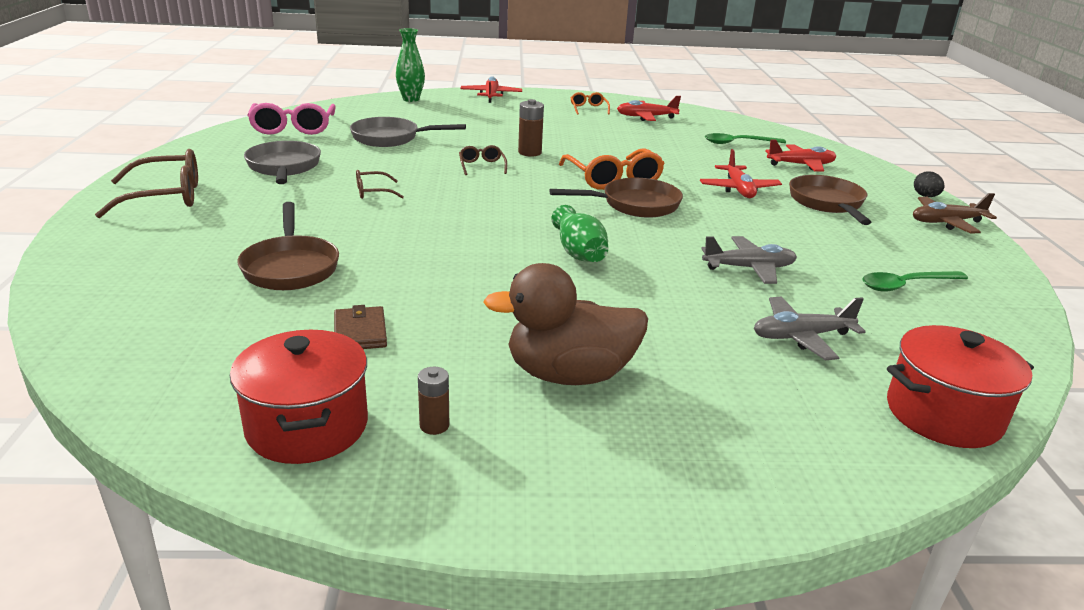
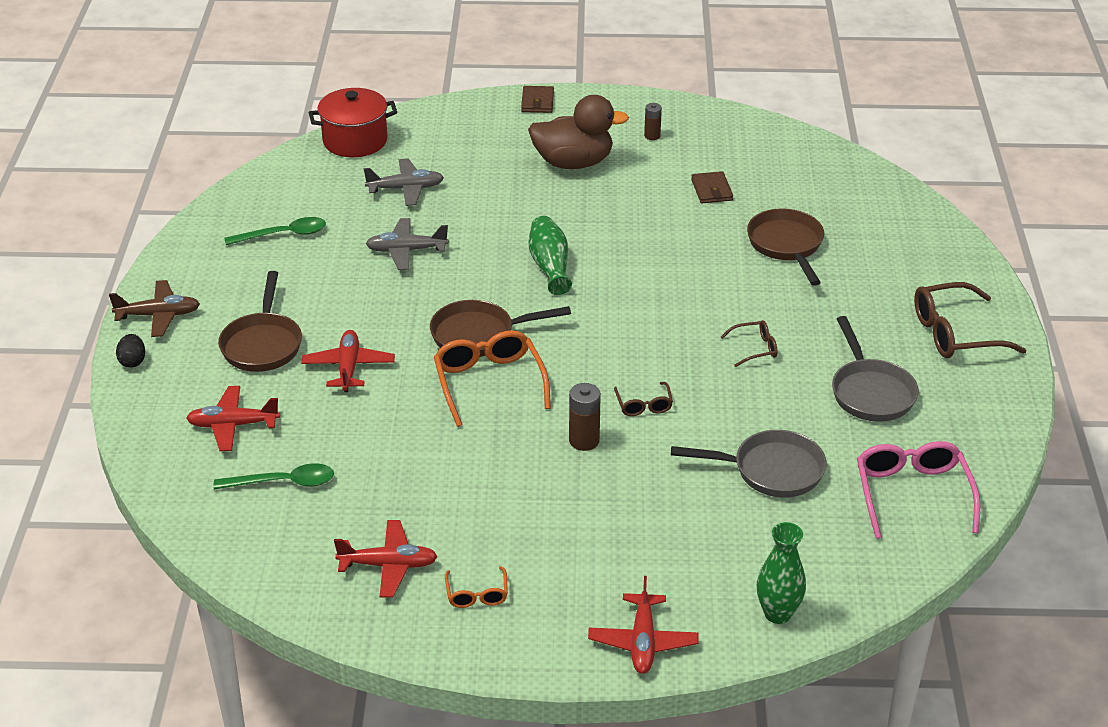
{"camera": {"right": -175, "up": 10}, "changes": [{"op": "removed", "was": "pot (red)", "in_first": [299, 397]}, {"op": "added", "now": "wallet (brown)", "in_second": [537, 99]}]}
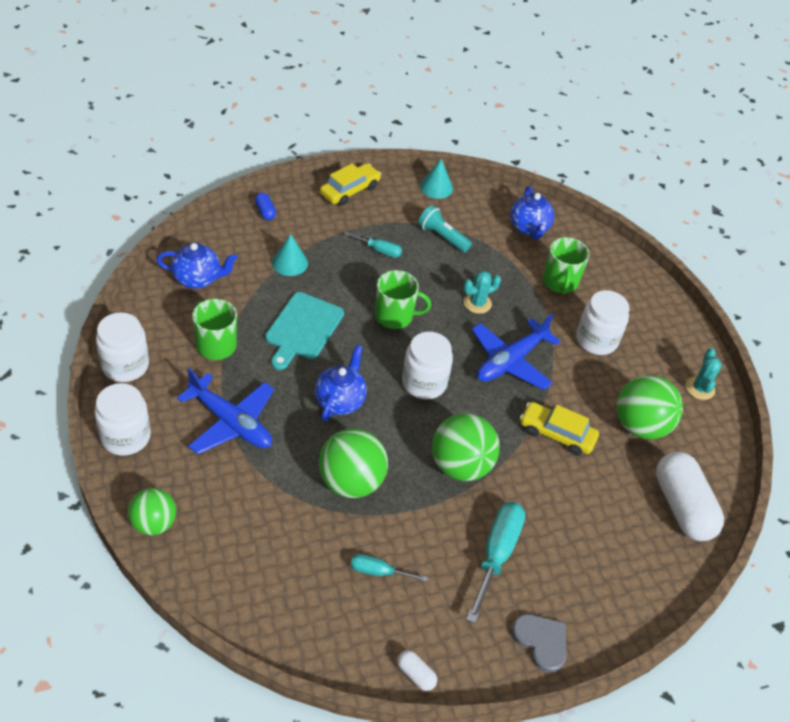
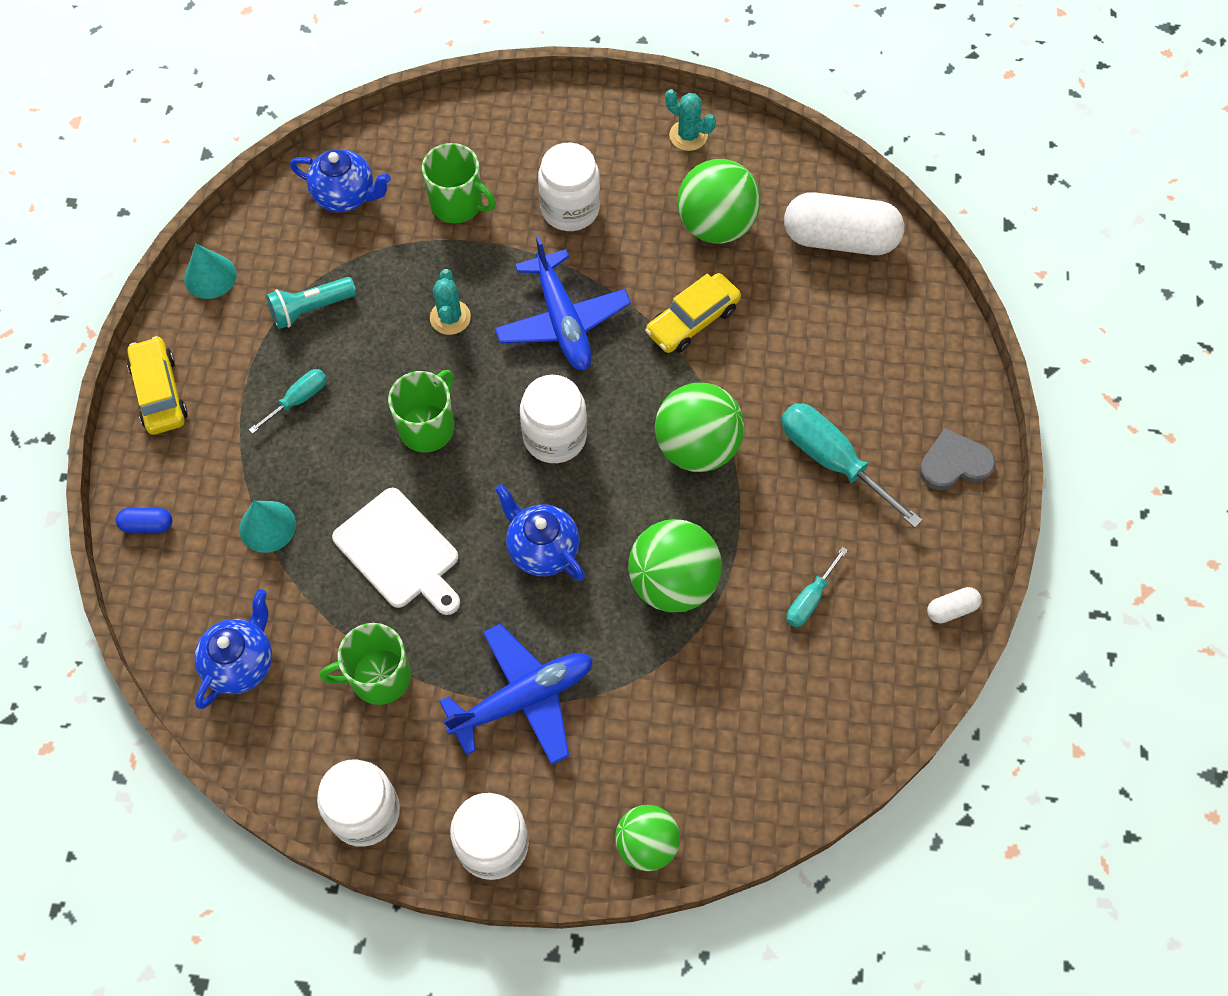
{"camera": {"right": -60, "up": 15}, "changes": [{"op": "recoloured", "was": "cutting board (turquoise)", "now": "cutting board (white)", "in_first": [304, 331], "in_second": [396, 551]}]}
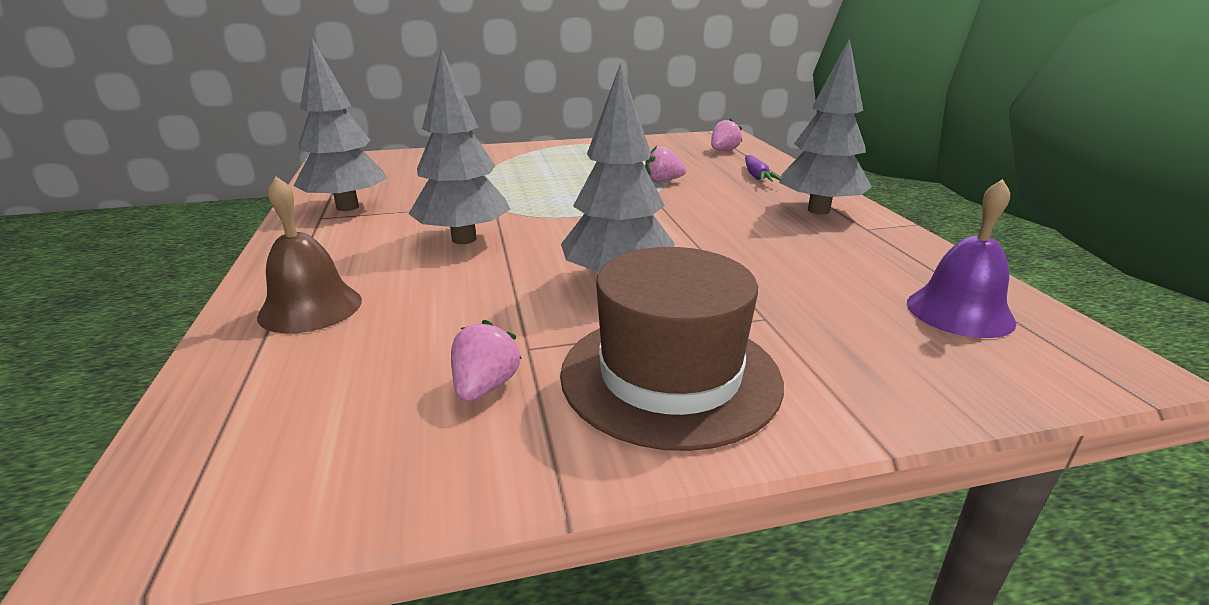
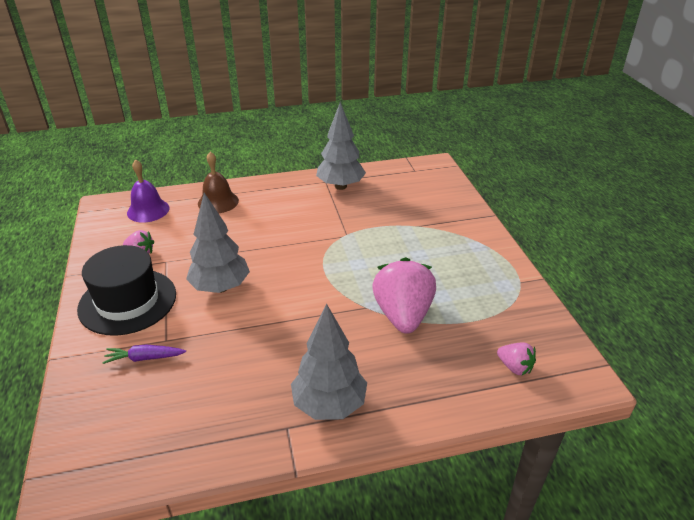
{"camera": {"right": 90, "up": 10}, "changes": [{"op": "removed", "was": "tree (grey)", "in_first": [459, 146]}, {"op": "recoloured", "was": "hat (brown)", "now": "hat (black)", "in_first": [672, 349], "in_second": [126, 290]}, {"op": "resized", "was": "strawberry (pink)", "in_first": [666, 164], "in_second": [404, 295], "ratio": 2.1}, {"op": "moved", "was": "carrot (purple)", "in_first": [762, 168], "in_second": [144, 354]}, {"op": "moved", "was": "bell (purple)", "in_first": [962, 258], "in_second": [148, 190]}]}
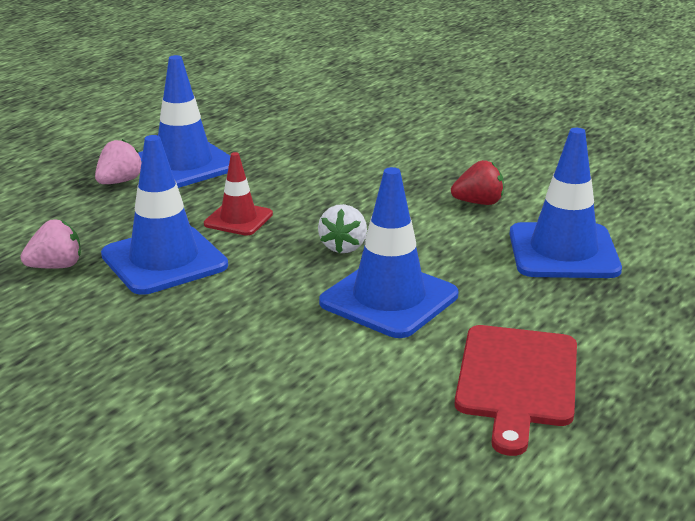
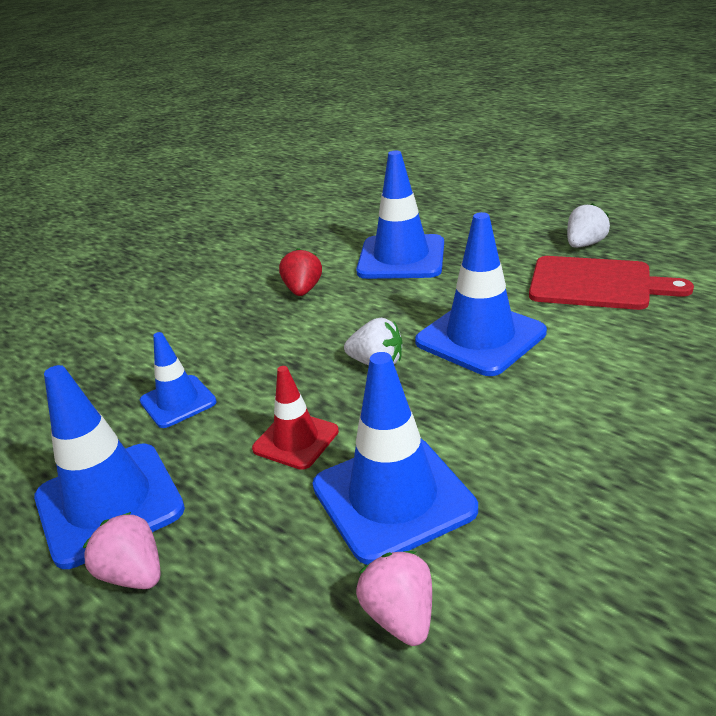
{"camera": {"right": -80, "up": 5}, "changes": [{"op": "added", "now": "traffic cone (blue)", "in_second": [178, 380]}, {"op": "added", "now": "strawberry (white)", "in_second": [588, 225]}]}
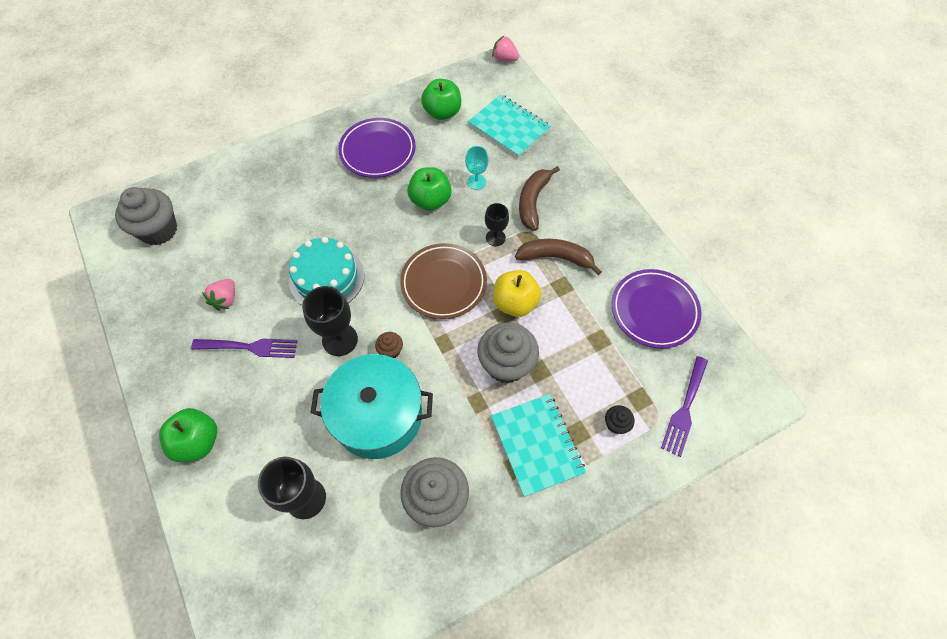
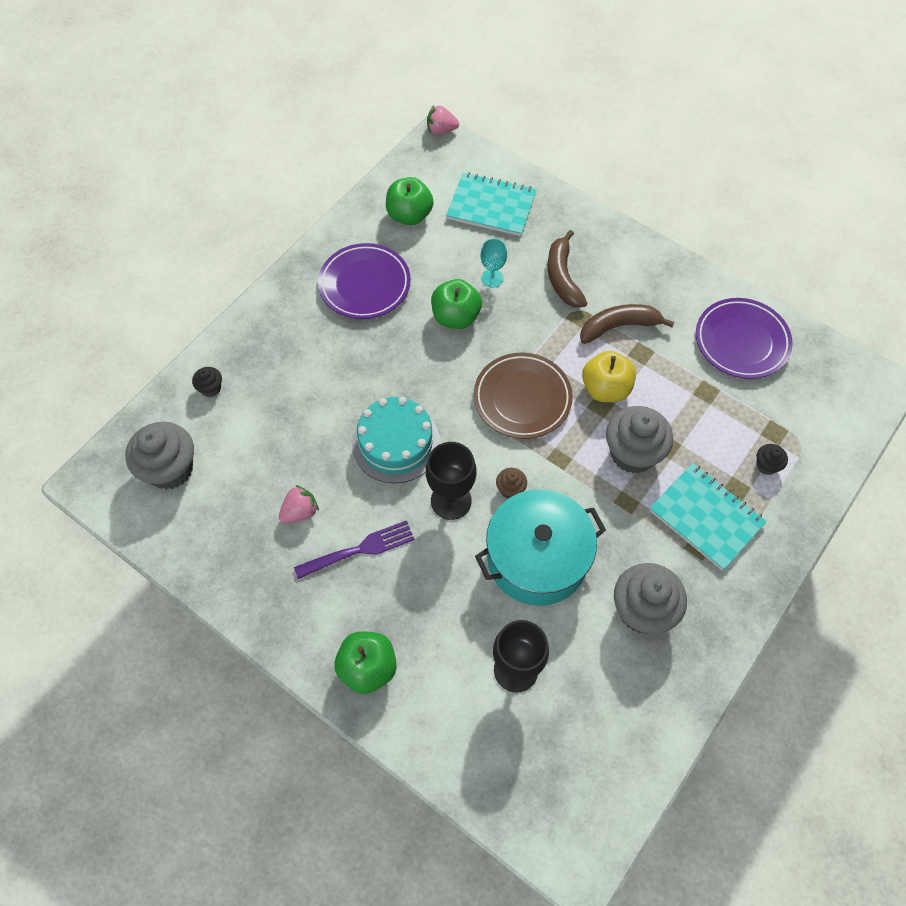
{"camera": {"right": -25, "up": 0}, "changes": [{"op": "turned", "was": "strawberry (pink)", "in_first": [218, 295], "in_second": [299, 504], "clockwise": -120}, {"op": "removed", "was": "goblet (black)", "in_first": [497, 224]}, {"op": "removed", "was": "fork (purple)", "in_first": [684, 406]}, {"op": "added", "now": "cupcake (black)", "in_second": [207, 382]}]}
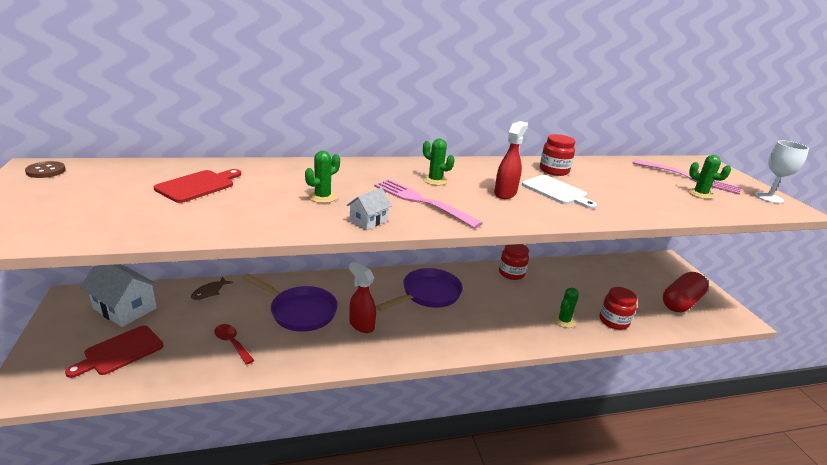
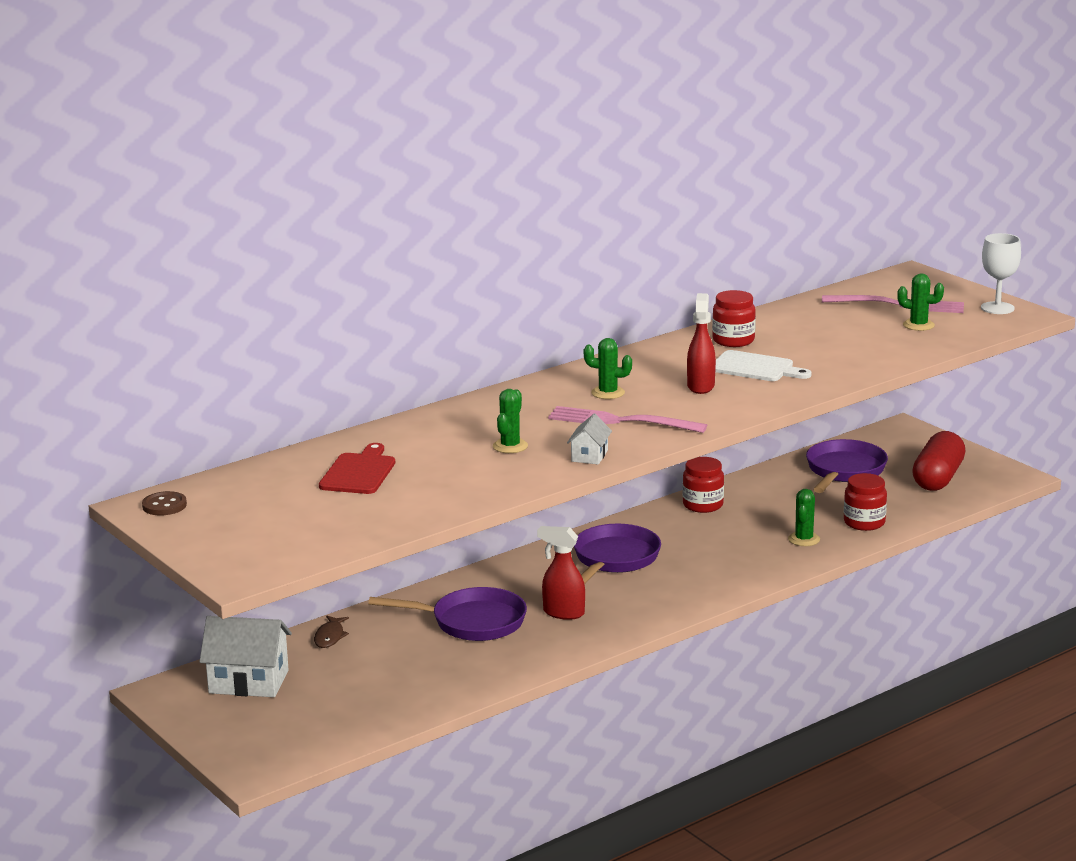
{"camera": {"right": -20, "up": -5}, "changes": [{"op": "removed", "was": "cutting board (red)", "in_first": [114, 351]}, {"op": "removed", "was": "spoon (red)", "in_first": [234, 344]}, {"op": "added", "now": "pan (purple)", "in_second": [847, 466]}]}
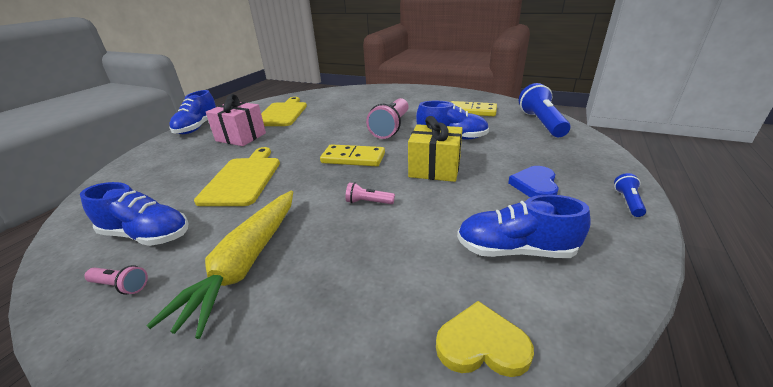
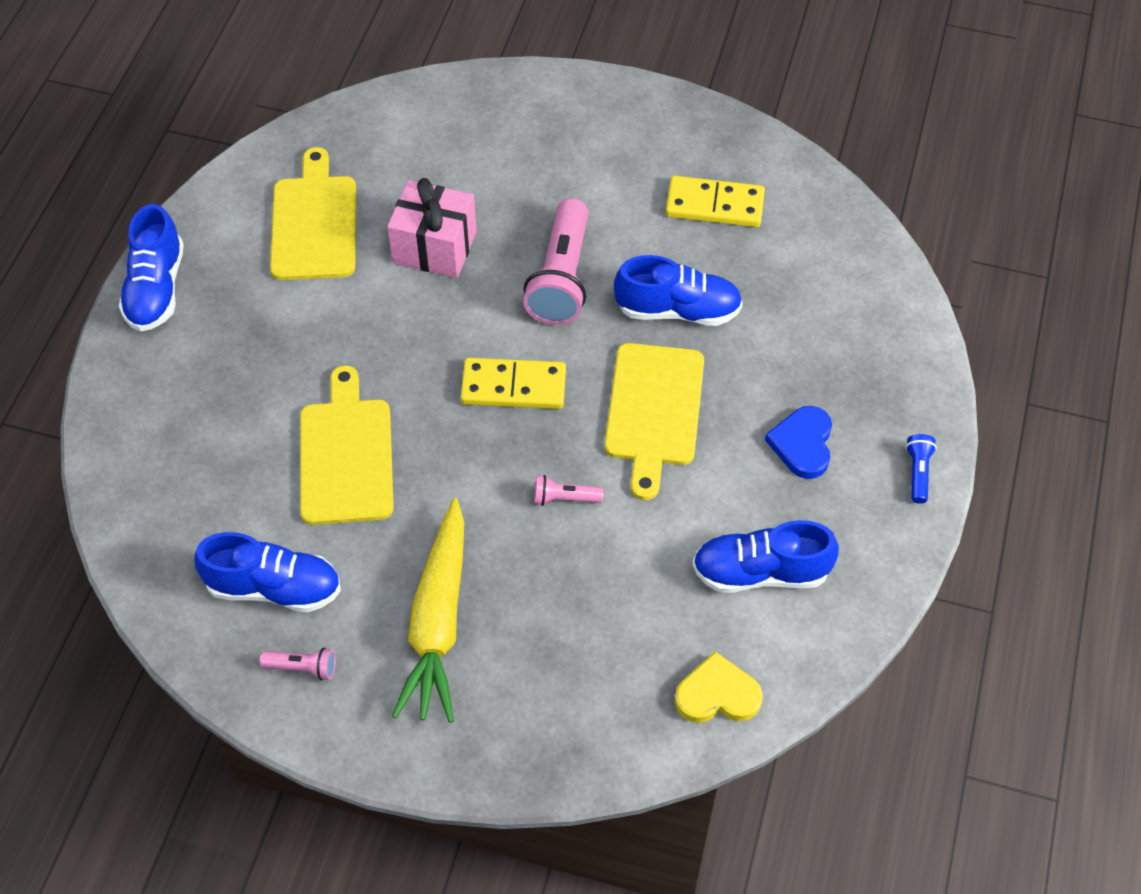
{"camera": {"right": -10, "up": 25}, "changes": [{"op": "moved", "was": "gift (pink)", "in_first": [236, 120], "in_second": [432, 228]}, {"op": "replaced", "was": "gift (yellow)", "now": "cutting board (yellow)", "in_first": [435, 149], "in_second": [654, 421]}, {"op": "removed", "was": "flashlight (blue)", "in_first": [545, 110]}]}
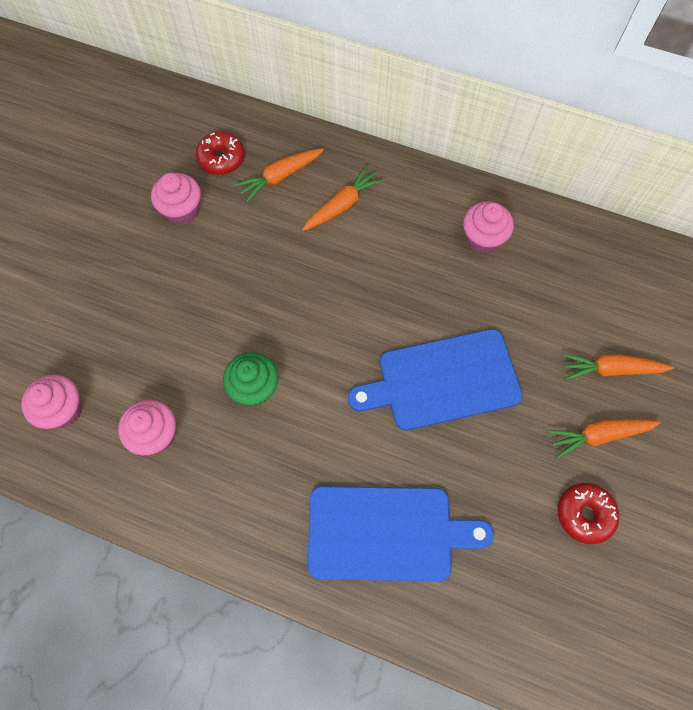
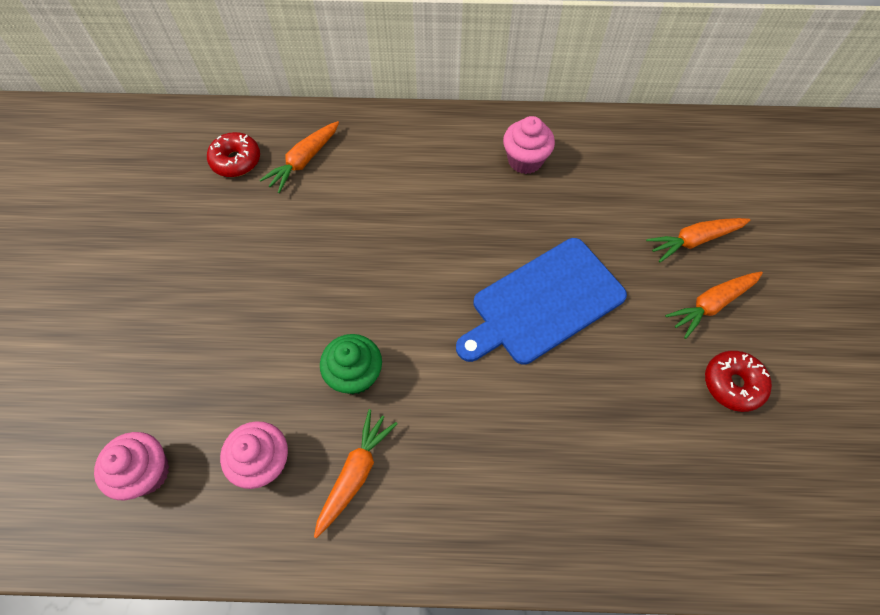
{"camera": {"right": -20, "up": -5}, "changes": [{"op": "removed", "was": "cupcake (pink)", "in_first": [176, 199]}, {"op": "moved", "was": "carrot (orange)", "in_first": [343, 198], "in_second": [356, 473]}, {"op": "removed", "was": "cutting board (blue)", "in_first": [400, 533]}]}
